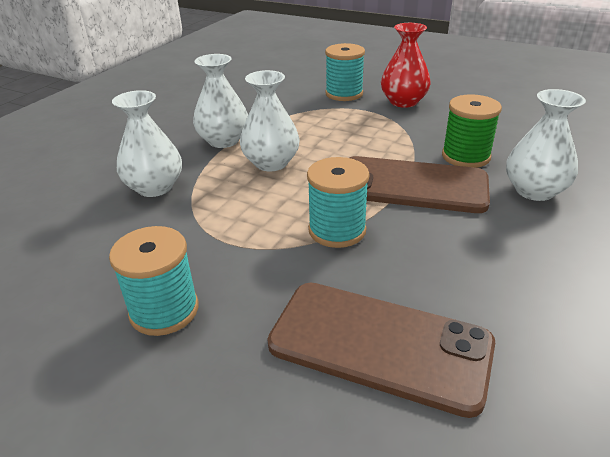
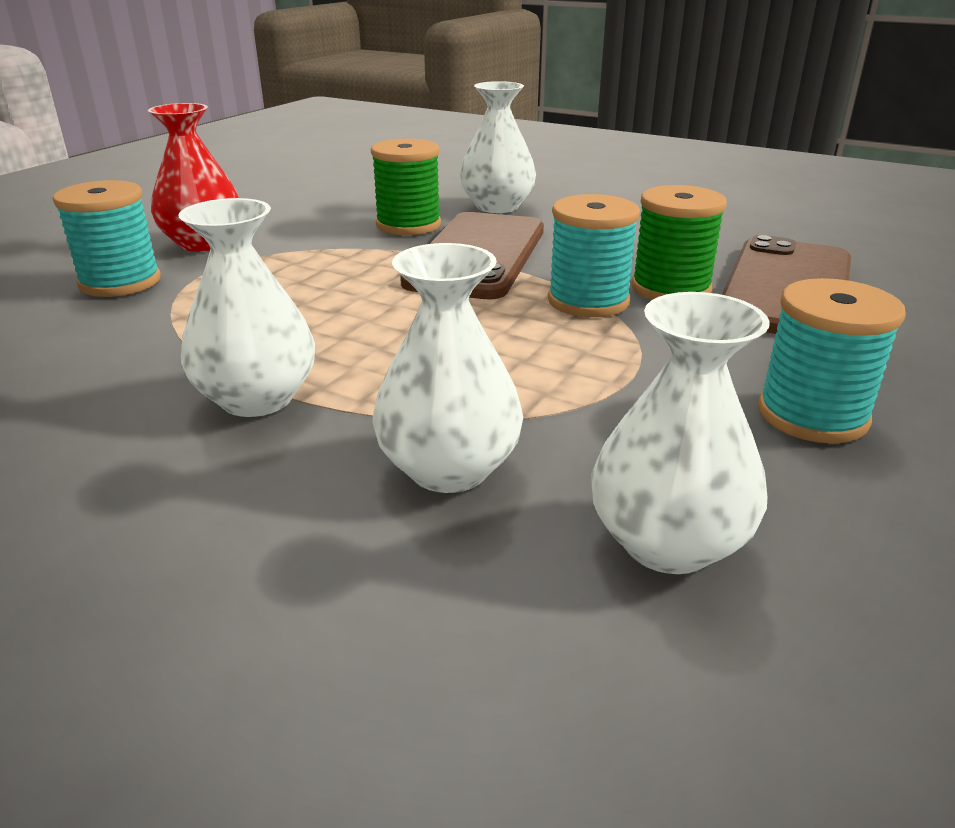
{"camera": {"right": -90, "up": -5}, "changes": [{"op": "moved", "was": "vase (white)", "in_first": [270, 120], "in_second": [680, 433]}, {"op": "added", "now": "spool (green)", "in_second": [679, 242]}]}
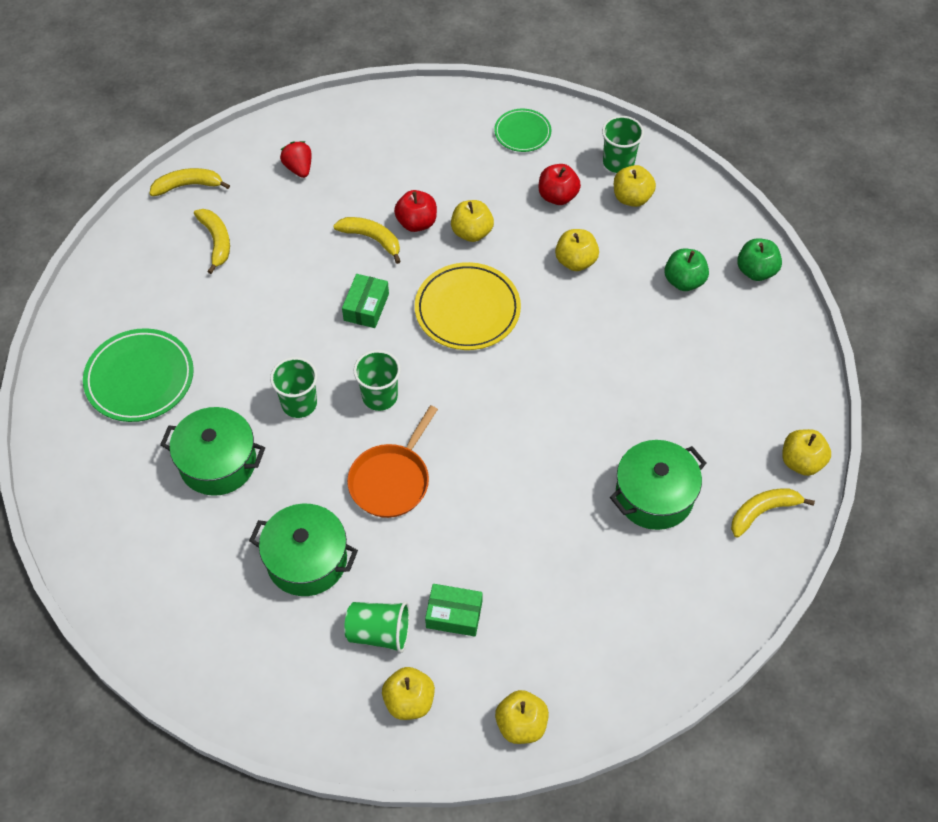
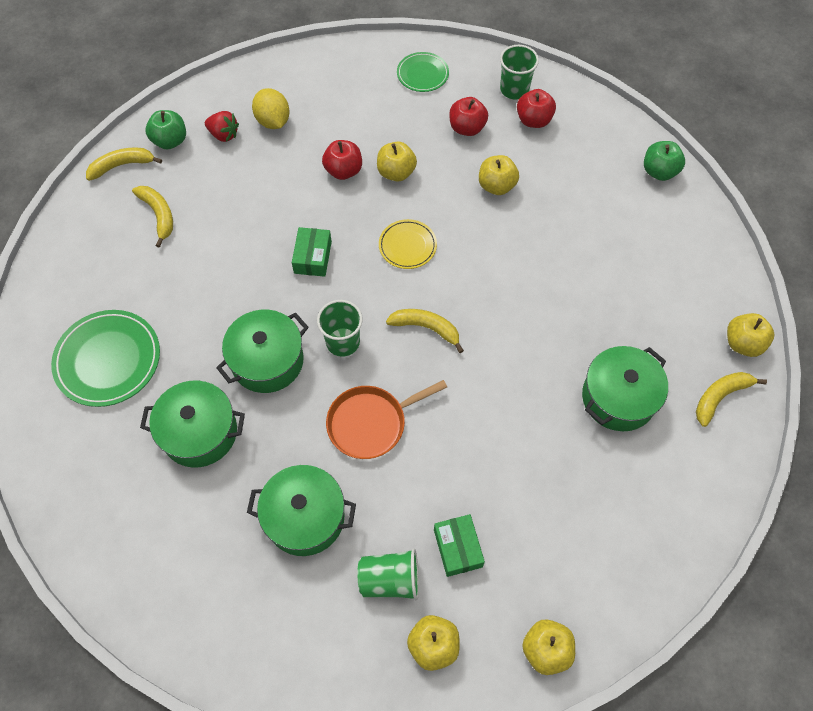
{"camera": {"right": -10, "up": 5}, "changes": [{"op": "replaced", "was": "cup (green)", "now": "pot (green)", "in_first": [293, 387], "in_second": [262, 351]}, {"op": "turned", "was": "strawberry (red)", "in_first": [295, 159], "in_second": [222, 126], "clockwise": 150}, {"op": "moved", "was": "banana (yellow)", "in_first": [367, 240], "in_second": [425, 331]}, {"op": "turned", "was": "pan (orange)", "in_first": [392, 461], "in_second": [386, 419], "clockwise": 45}, {"op": "resized", "was": "plate (yellow)", "in_first": [468, 306], "in_second": [408, 244], "ratio": 0.59}, {"op": "turned", "was": "box (green)", "in_first": [454, 610], "in_second": [459, 545], "clockwise": 75}, {"op": "recoloured", "was": "apple (yellow)", "now": "apple (red)", "in_first": [635, 186], "in_second": [536, 108]}, {"op": "moved", "was": "apple (green)", "in_first": [686, 270], "in_second": [166, 130]}, {"op": "added", "now": "lemon (yellow)", "in_second": [271, 108]}]}
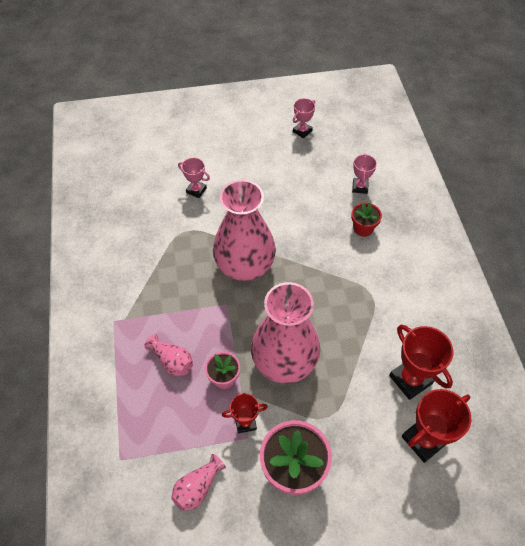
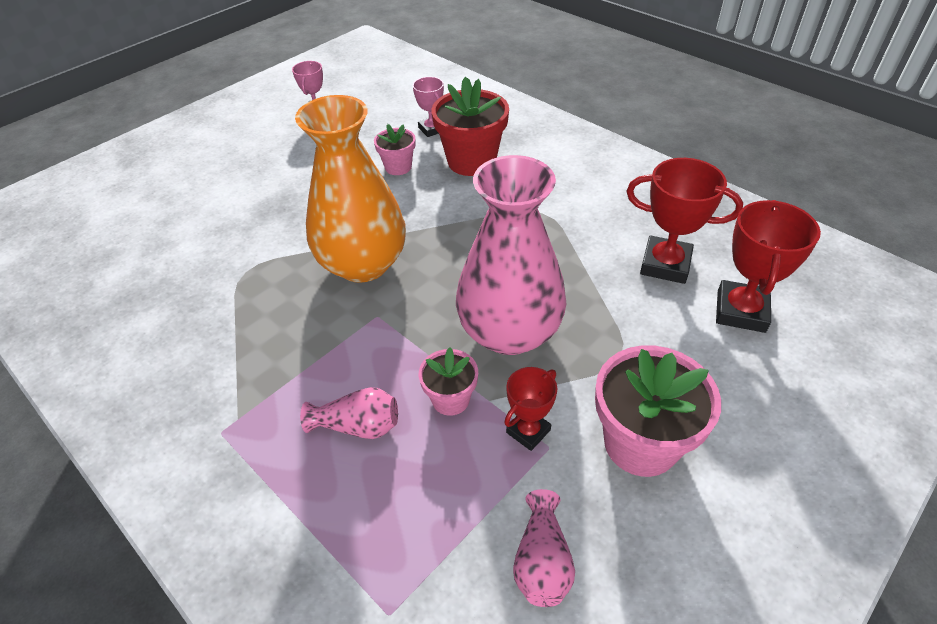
{"camera": {"right": -35, "up": -10}, "changes": [{"op": "removed", "was": "trophy (pink)", "in_first": [194, 177]}, {"op": "recoloured", "was": "vase (pink)", "now": "vase (orange)", "in_first": [244, 230], "in_second": [350, 189]}, {"op": "resized", "was": "flower pot (red)", "in_first": [366, 220], "in_second": [470, 126], "ratio": 1.82}, {"op": "added", "now": "flower pot (pink)", "in_second": [395, 149]}]}
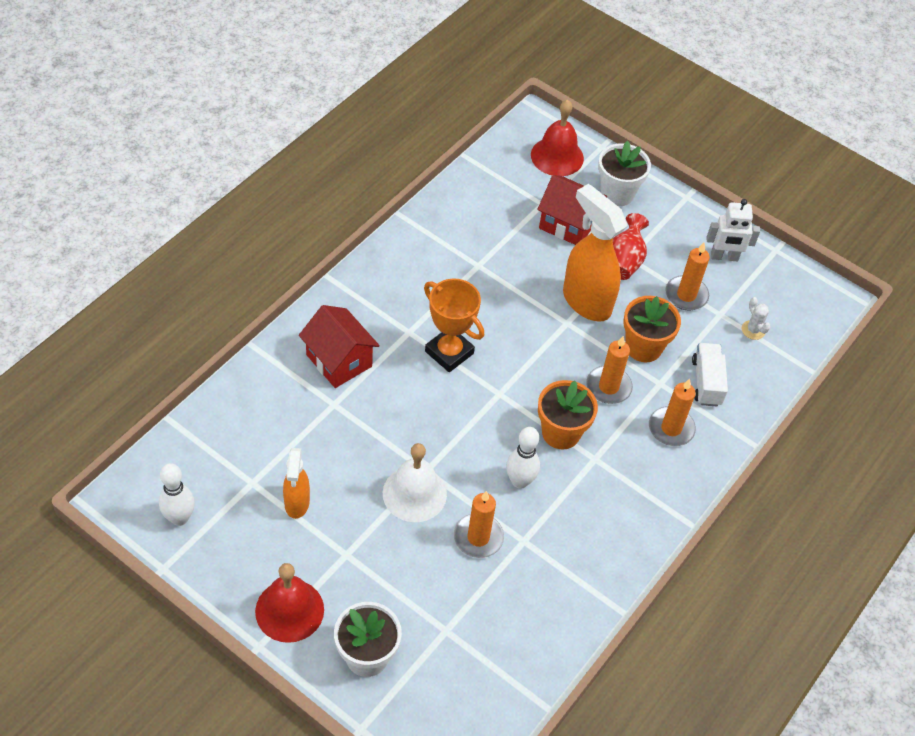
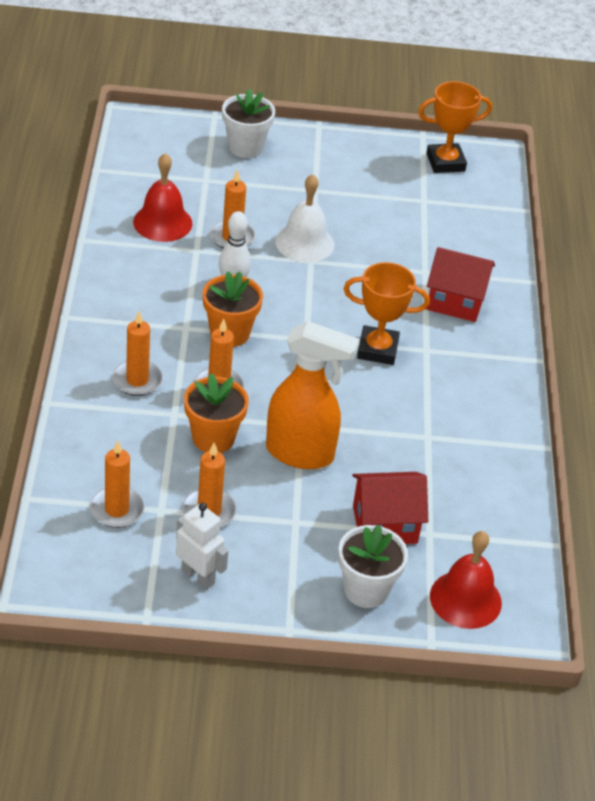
{"camera": {"right": 145, "up": -10}, "changes": [{"op": "replaced", "was": "bowling pin (white)", "now": "trophy (orange)", "in_first": [177, 494], "in_second": [455, 127]}, {"op": "moved", "was": "bell (red)", "in_first": [289, 603], "in_second": [162, 197]}, {"op": "removed", "was": "spray bottle (orange)", "in_first": [296, 483]}, {"op": "removed", "was": "vase (red)", "in_first": [631, 246]}, {"op": "removed", "was": "truck (white)", "in_first": [710, 374]}, {"op": "turned", "was": "robot (white)", "in_first": [733, 230], "in_second": [202, 546], "clockwise": 75}, {"op": "replaced", "was": "cactus (white)", "now": "candle (orange)", "in_first": [756, 318], "in_second": [117, 484]}]}
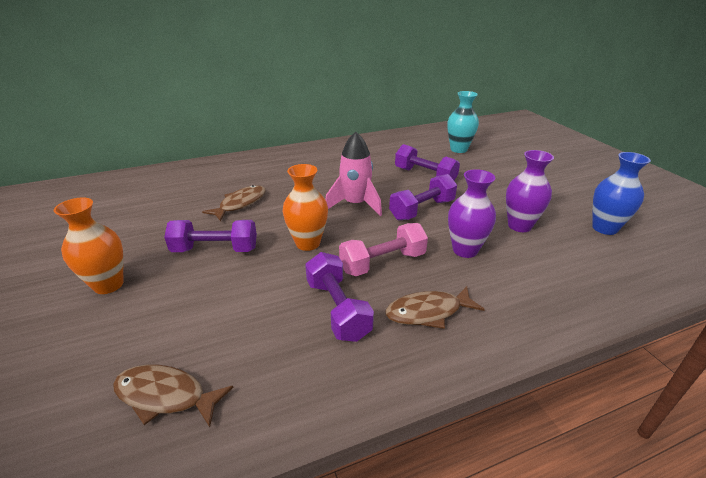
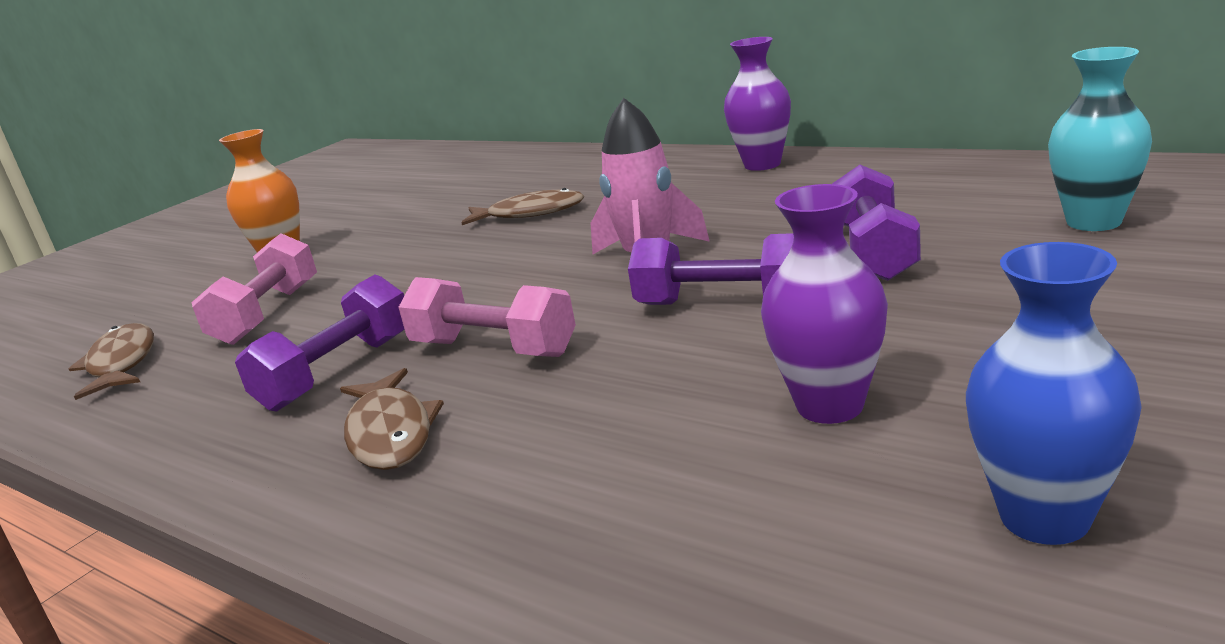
{"camera": {"right": 60, "up": -10}, "changes": [{"op": "removed", "was": "dumbbell (purple)", "in_first": [210, 236]}, {"op": "removed", "was": "vase (orange)", "in_first": [305, 207]}, {"op": "turned", "was": "fish (brown)", "in_first": [435, 307], "in_second": [392, 419], "clockwise": -150}, {"op": "moved", "was": "vase (purple)", "in_first": [472, 213], "in_second": [757, 104]}, {"op": "added", "now": "dumbbell (pink)", "in_second": [254, 289]}]}
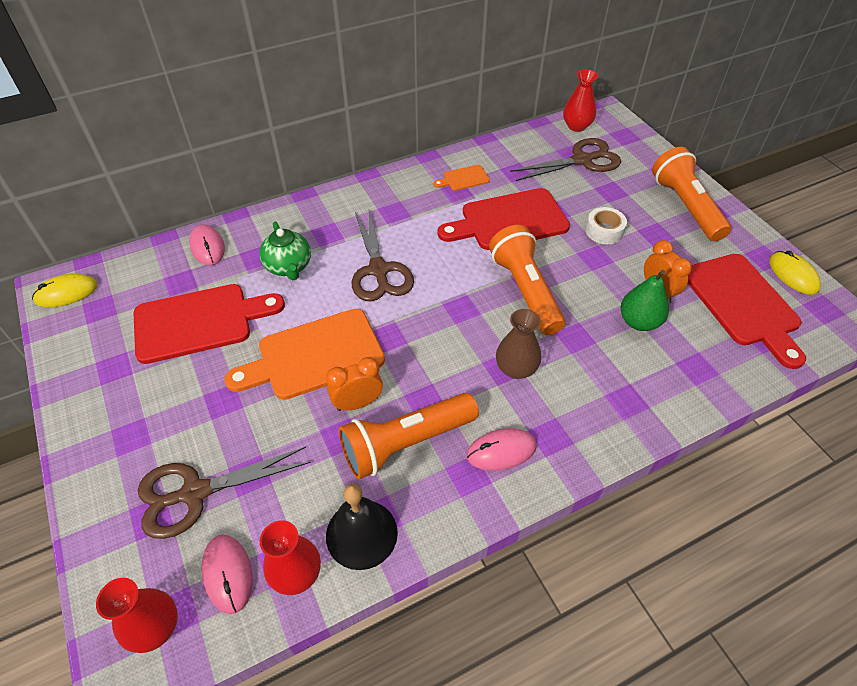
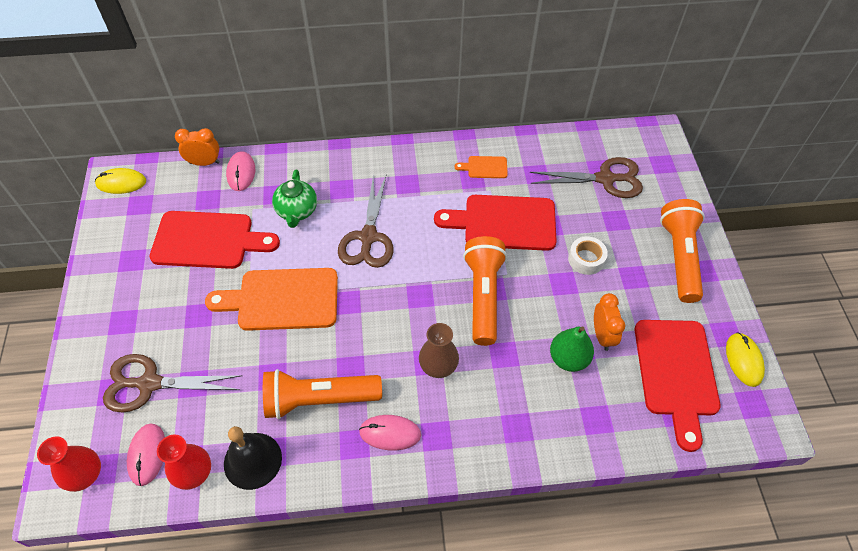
{"camera": {"right": 20, "up": 5}, "changes": [{"op": "moved", "was": "clock (orange)", "in_first": [354, 384], "in_second": [197, 147]}, {"op": "removed", "was": "vase (red)", "in_first": [580, 101]}]}
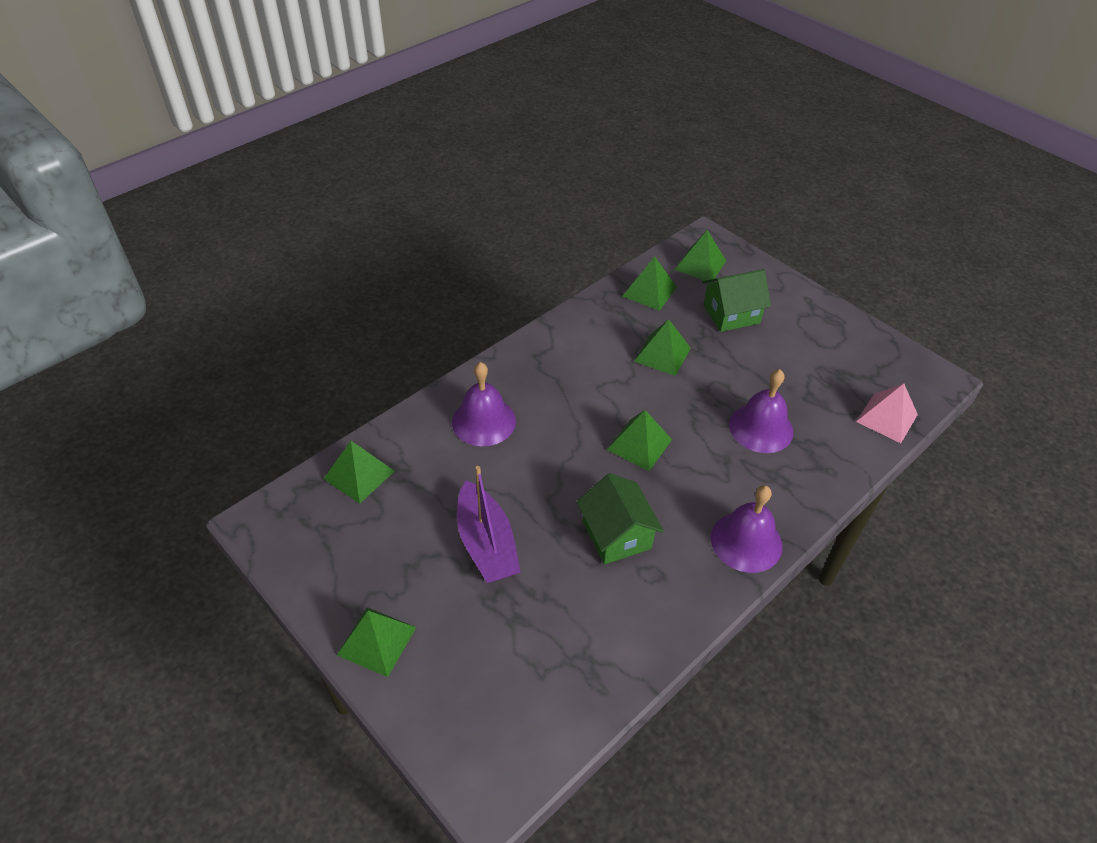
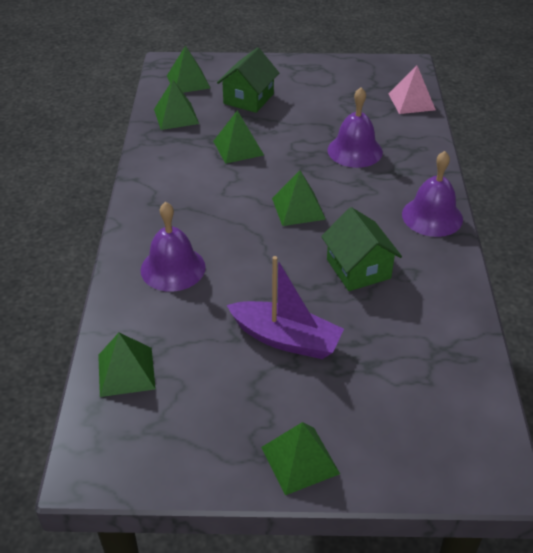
{"camera": {"right": -45, "up": -5}, "changes": [{"op": "turned", "was": "house (green)", "in_first": [620, 518], "in_second": [361, 249], "clockwise": 45}]}
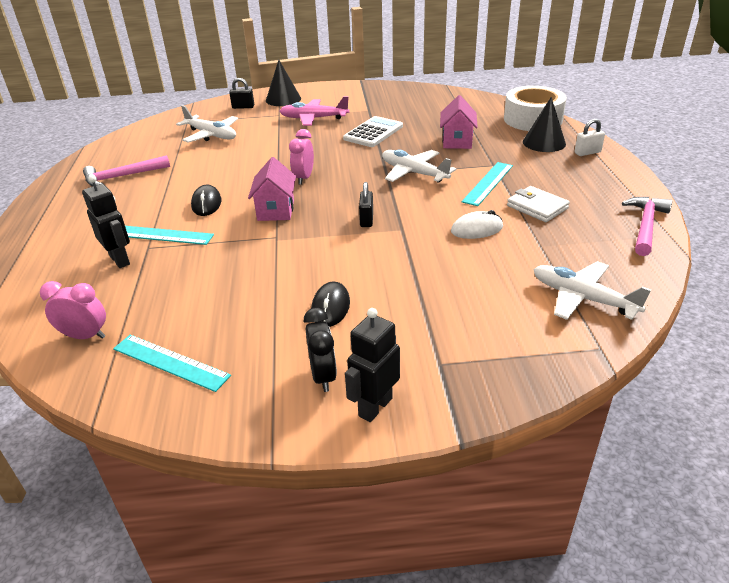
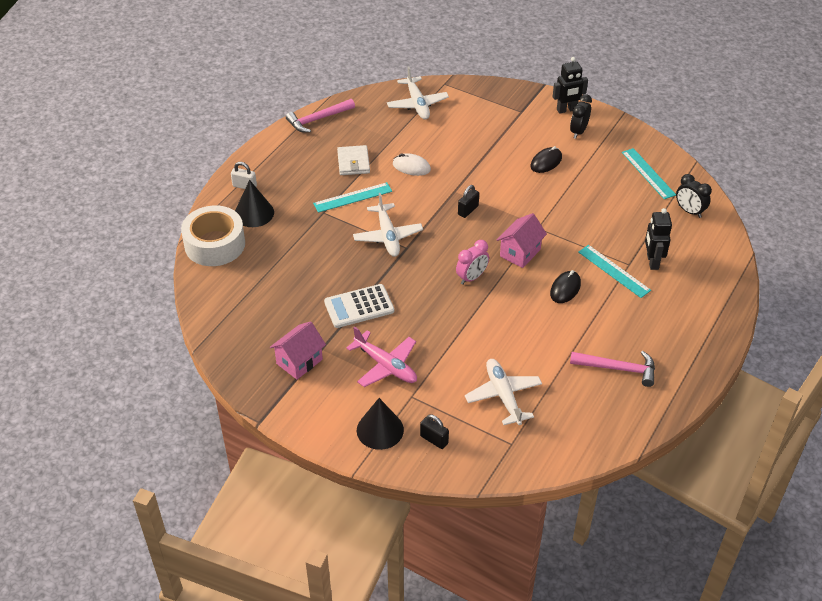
{"camera": {"right": -145, "up": 10}, "changes": [{"op": "recoloured", "was": "clock (pink)", "now": "clock (black)", "in_first": [73, 310], "in_second": [694, 196]}, {"op": "moved", "was": "house (pink)", "in_first": [459, 122], "in_second": [298, 350]}]}
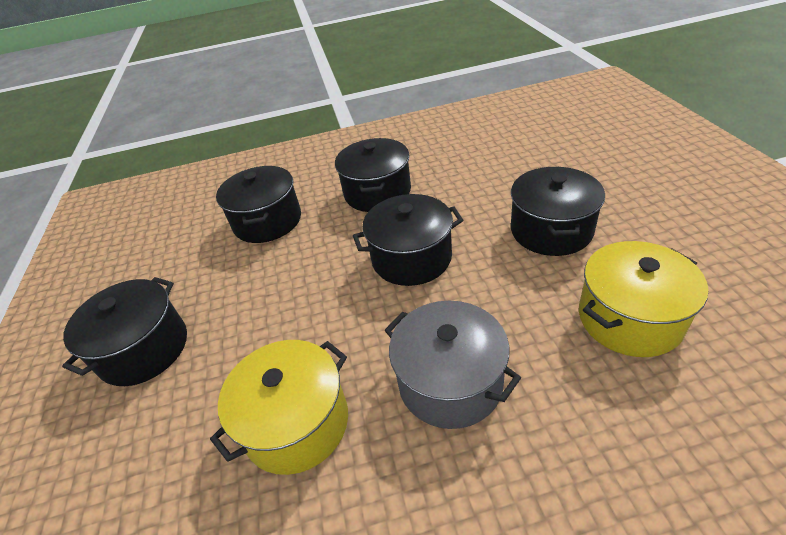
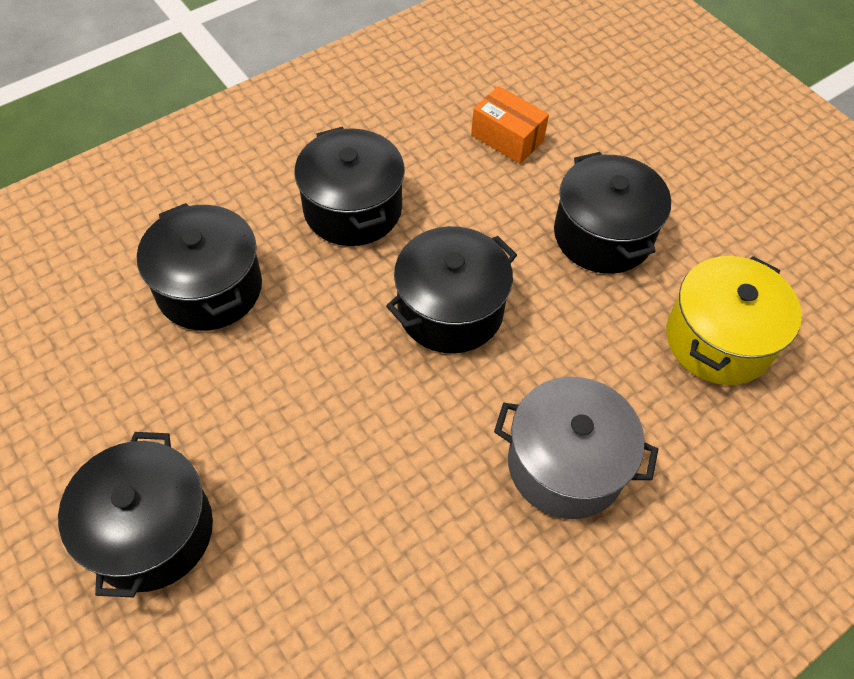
{"camera": {"right": -30, "up": 15}, "changes": [{"op": "removed", "was": "pot (yellow)", "in_first": [279, 407]}, {"op": "added", "now": "box (orange)", "in_second": [510, 125]}]}
